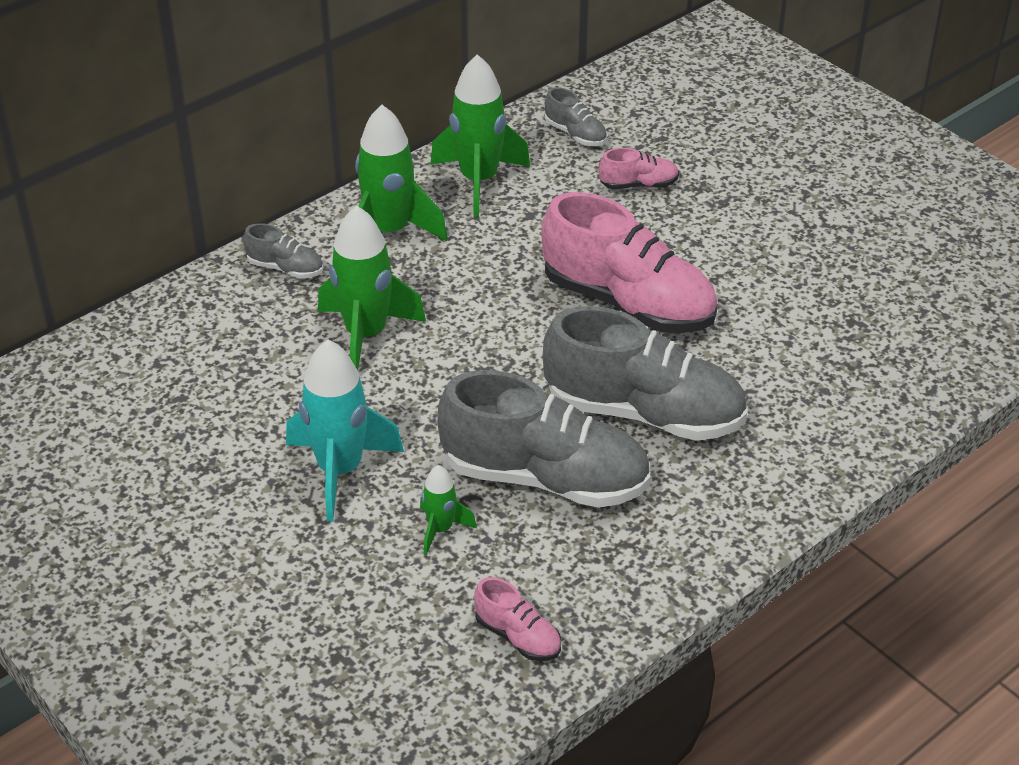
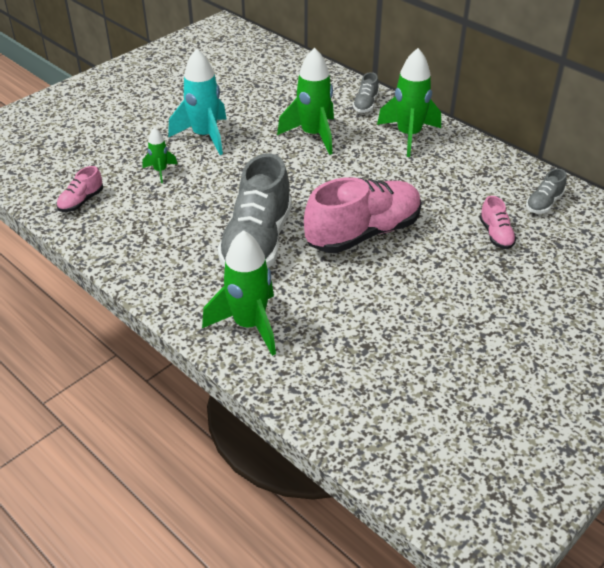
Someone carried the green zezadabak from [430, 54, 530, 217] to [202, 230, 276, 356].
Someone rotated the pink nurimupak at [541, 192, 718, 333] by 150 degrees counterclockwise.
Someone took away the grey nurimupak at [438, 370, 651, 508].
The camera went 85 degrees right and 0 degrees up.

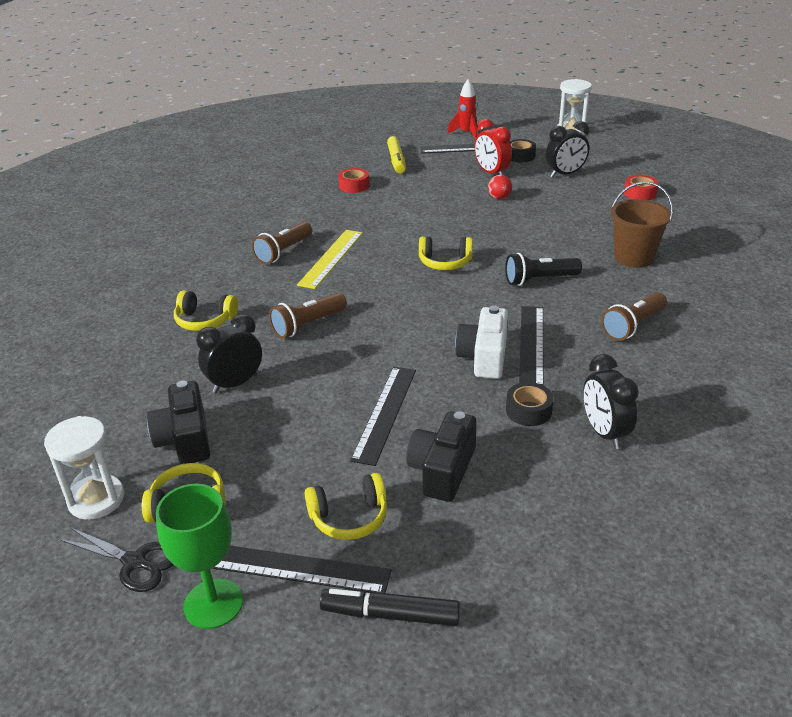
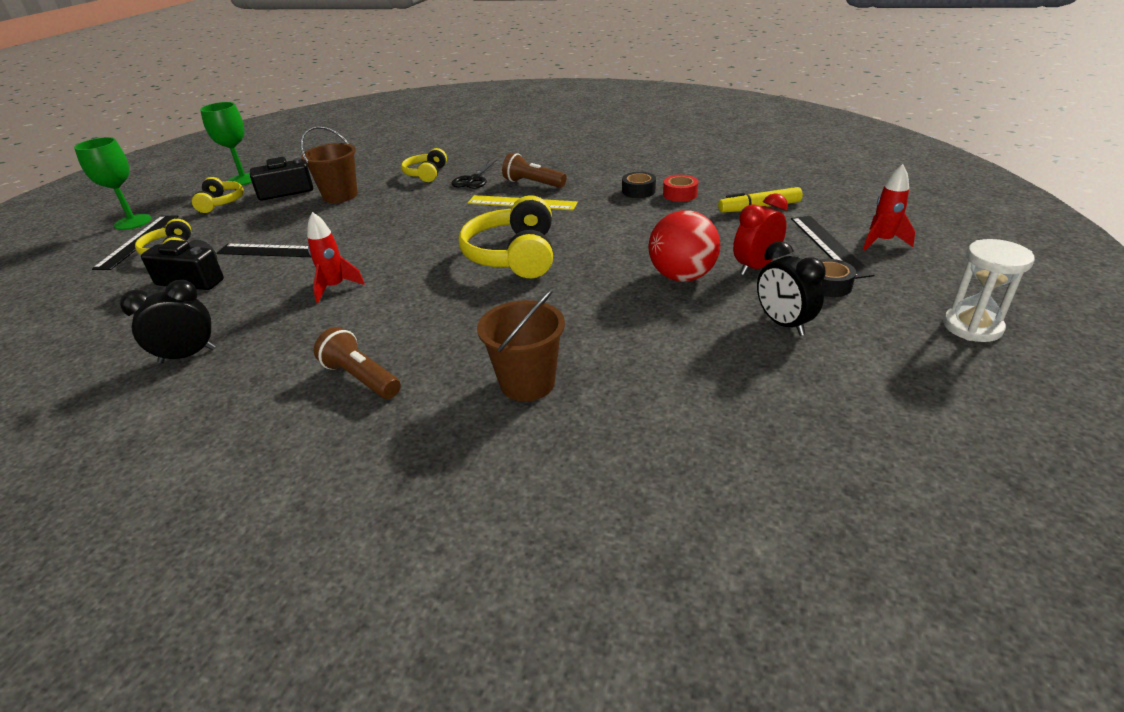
Someone scaled the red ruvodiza at [488, 175, 512, 199] by 2.15.
Someone took away the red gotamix at [624, 175, 659, 200].
Someone scaled the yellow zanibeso at [419, 237, 473, 270] by 1.76.
Someone took away the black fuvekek at [505, 253, 582, 286].
Someone took away the brown fuvekek at [269, 293, 347, 338].
Someone swapped the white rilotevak at [455, 305, 508, 379] for the red zezadabak at [307, 212, 365, 303].
Someone took away the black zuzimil at [519, 306, 544, 386].
Someone swapped the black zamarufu at [196, 314, 262, 393] for the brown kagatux at [300, 126, 358, 203].
Someone carried the black gotamix from [506, 382, 554, 426] to [622, 172, 656, 198].
Someone swapped the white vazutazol at [44, 416, 124, 520] for the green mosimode at [200, 102, 252, 185].
Someone carried the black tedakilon from [60, 527, 174, 592] to [452, 160, 497, 189].
Someone took away the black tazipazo at [320, 589, 460, 626].
The camera went 85 degrees right and 0 degrees up.

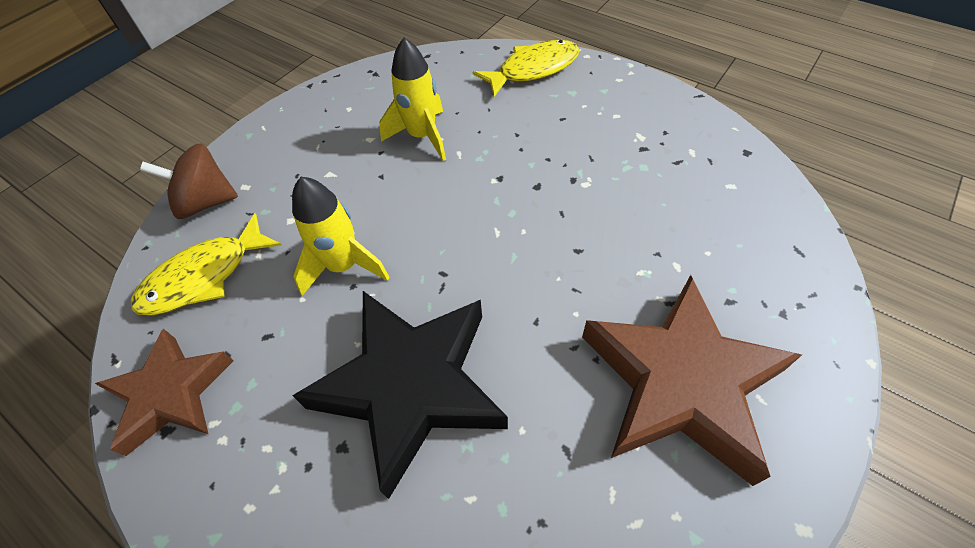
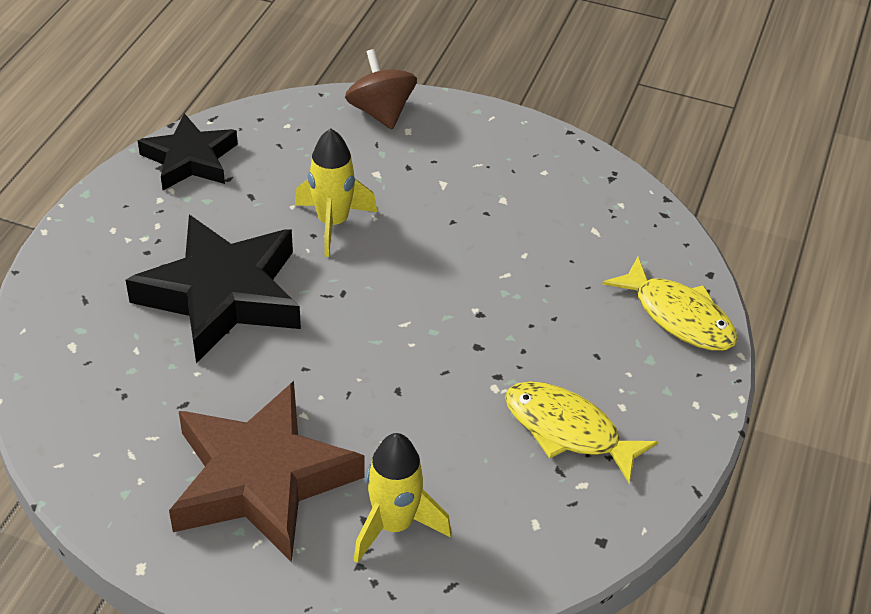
Someone carried the yellow zezadabak from [379, 37, 446, 161] to [354, 433, 451, 563].
Someone carried the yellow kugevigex from [131, 213, 281, 315] to [505, 381, 658, 484].
Someone repainted the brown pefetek at [95, 329, 233, 456], which became the black pefetek at [137, 113, 238, 190].
The camera went 70 degrees right and 10 degrees down.

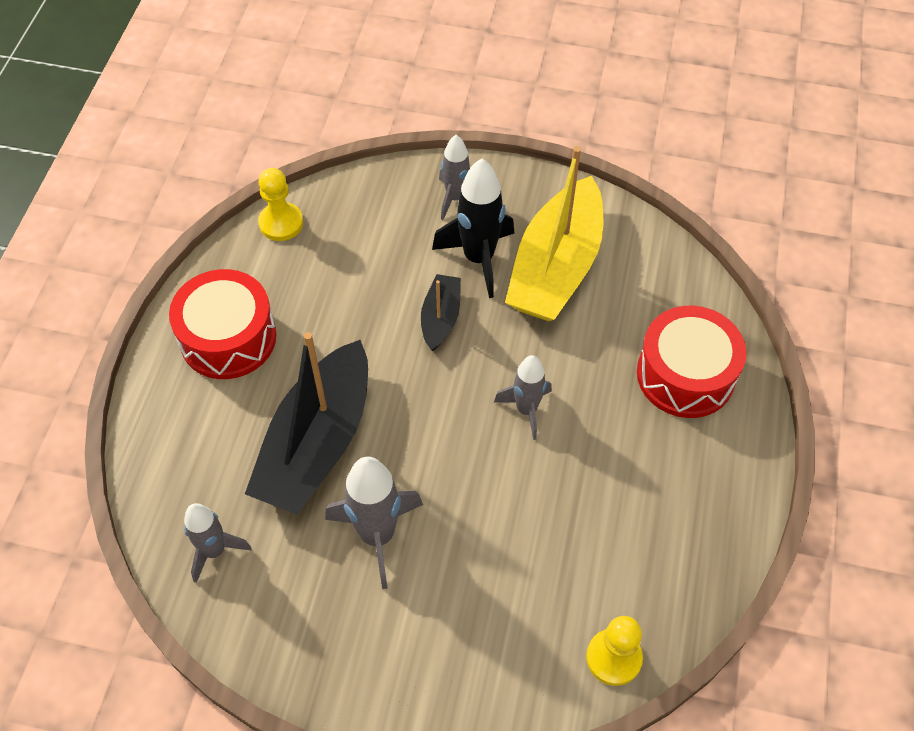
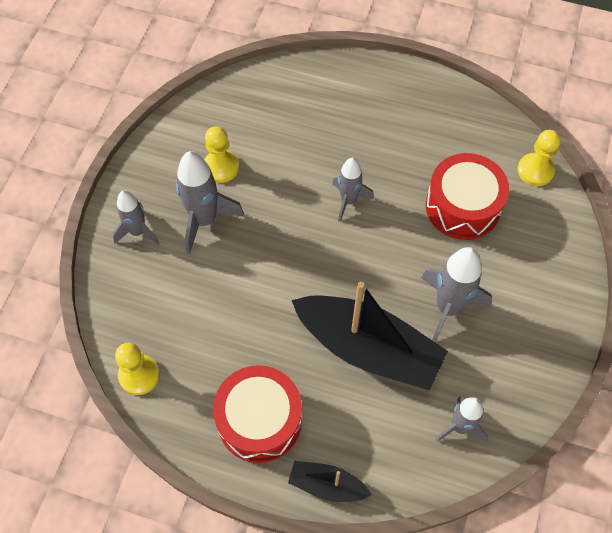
Someone swapped the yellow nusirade at [505, 146, 604, 321] for the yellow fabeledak at [204, 126, 239, 183].
Someone repainted the black zezadabak at [432, 159, 514, 298], which became the grey zezadabak at [176, 151, 245, 254].
Someone carried the black nusirade from [421, 274, 461, 351] to [288, 461, 372, 502].
Someone carried the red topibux from [637, 306, 746, 418] to [426, 153, 509, 240].
The camera went 85 degrees left and 5 degrees up.

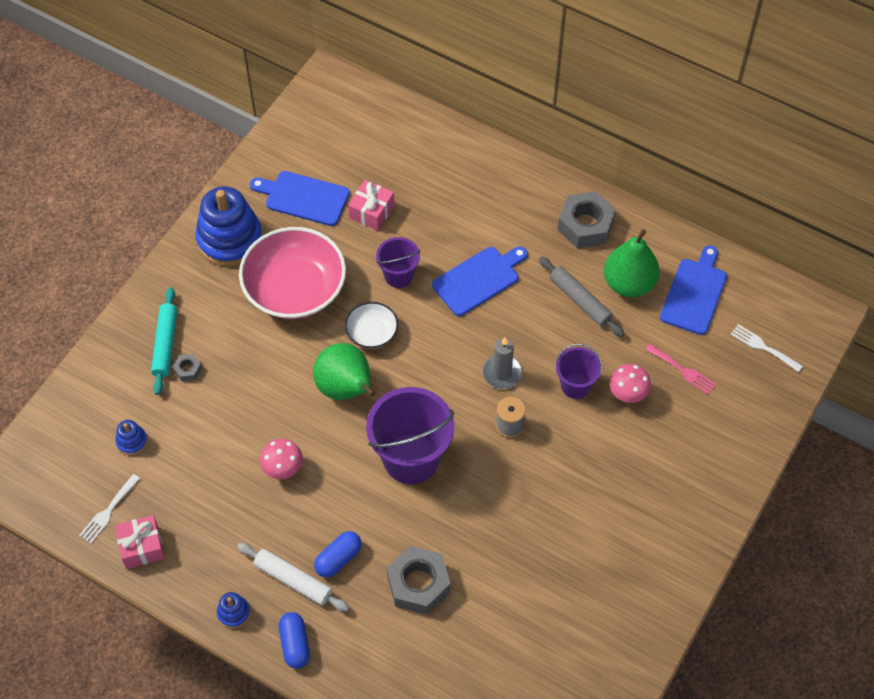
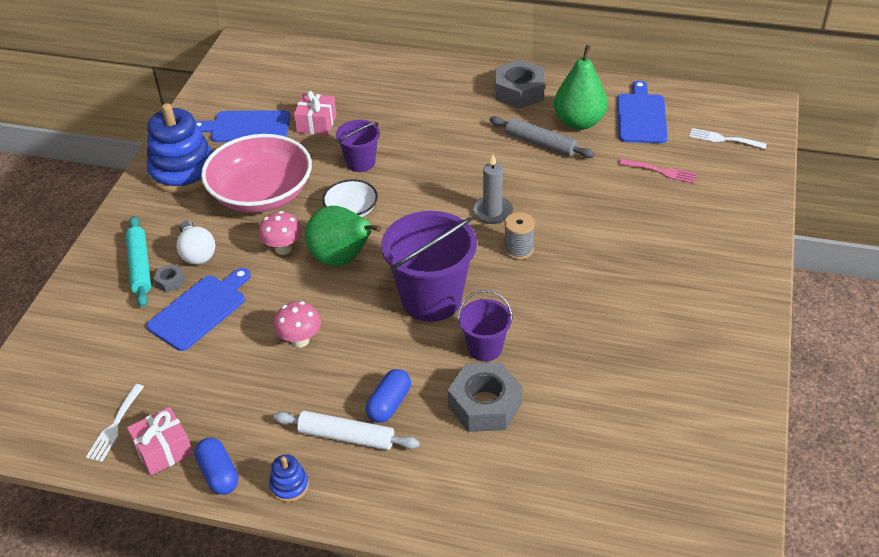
Someone carried the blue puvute from [432, 246, 528, 316] to [146, 268, 251, 351].
Someone carried the purple kagatux from [556, 343, 602, 399] to [458, 290, 513, 362].
Someone carried the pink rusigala from [609, 364, 651, 403] to [258, 211, 302, 255].
Someone took away the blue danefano at [115, 420, 147, 455].
Someone carried the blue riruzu from [279, 612, 310, 669] to [194, 438, 238, 495].
Someone put down the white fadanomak at [176, 221, 215, 264].
The camera went 15 degrees left and 15 degrees down.

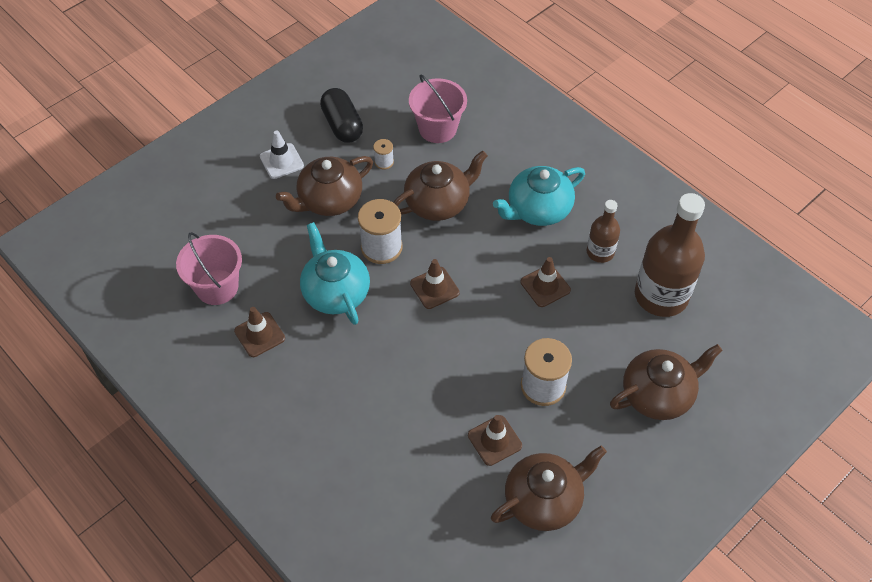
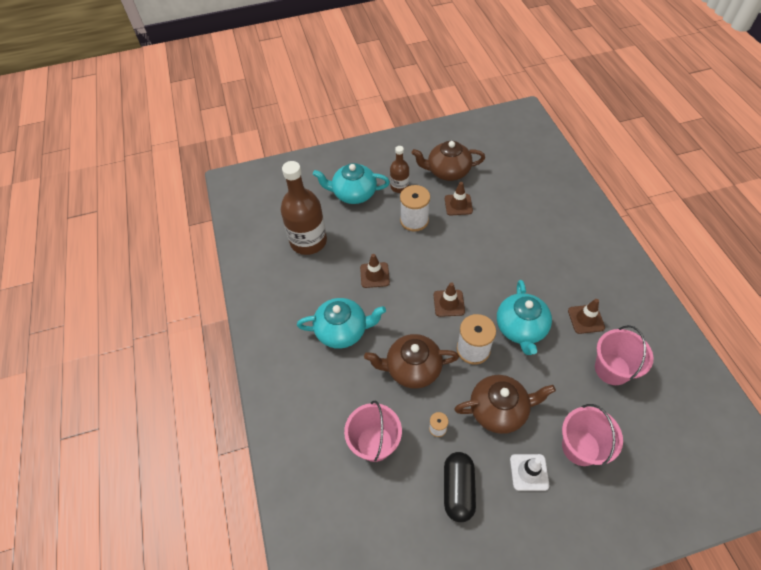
Someone carried the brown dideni from [587, 200, 620, 263] to [390, 146, 409, 193].
Someone repainted the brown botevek at [610, 344, 723, 420], which became the turquoise botevek at [313, 163, 390, 204].
Someone put down the pink kagatux at [562, 404, 623, 466].
The camera went 150 degrees left and 0 degrees up.

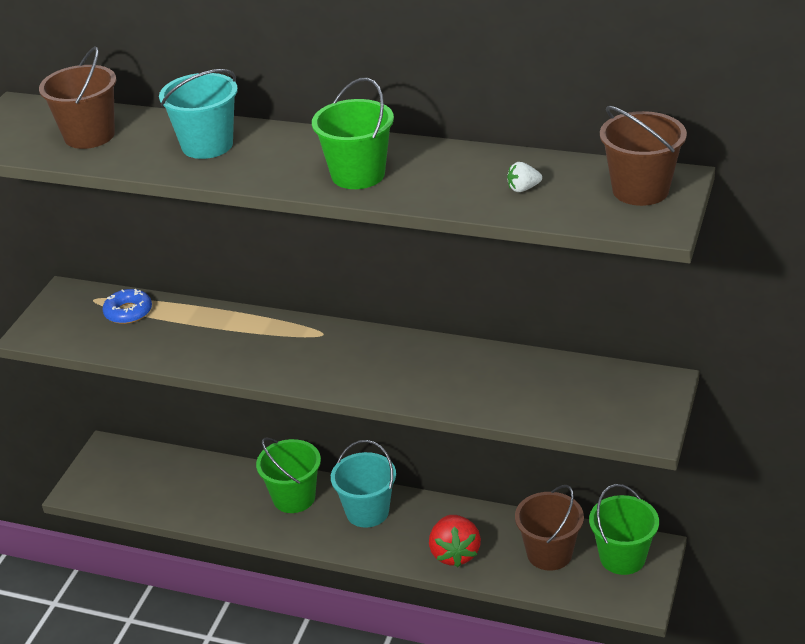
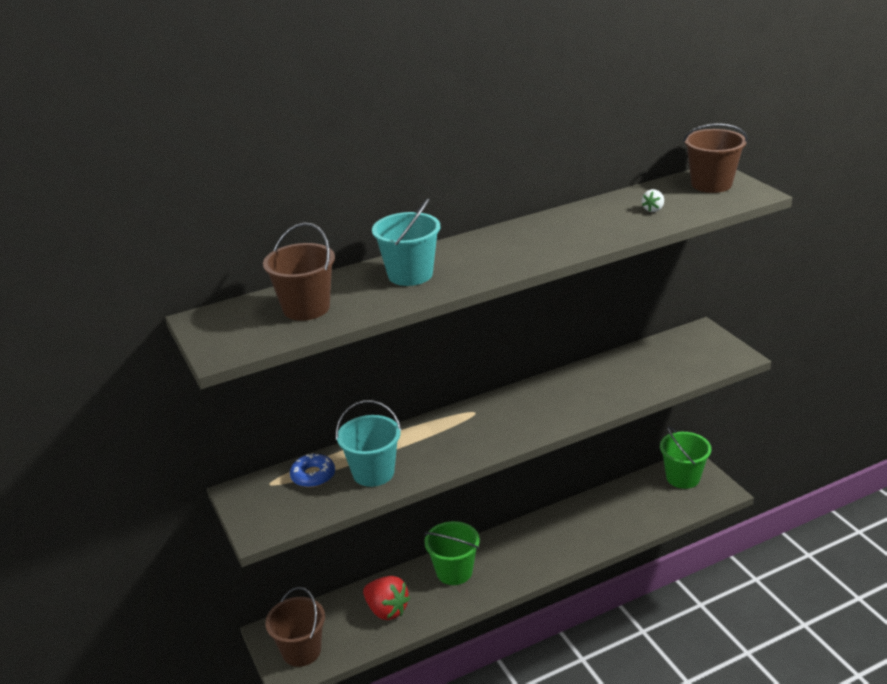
Someone took away the green kagatux at [312, 78, 394, 189].
Someone carried the turquoise kagatux from [331, 440, 396, 528] to [336, 400, 401, 487].
Someone carried the brown kagatux from [515, 485, 584, 571] to [265, 587, 325, 667].
Someone carried the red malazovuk from [429, 515, 481, 567] to [363, 576, 410, 620].
The camera went 45 degrees left and 5 degrees down.

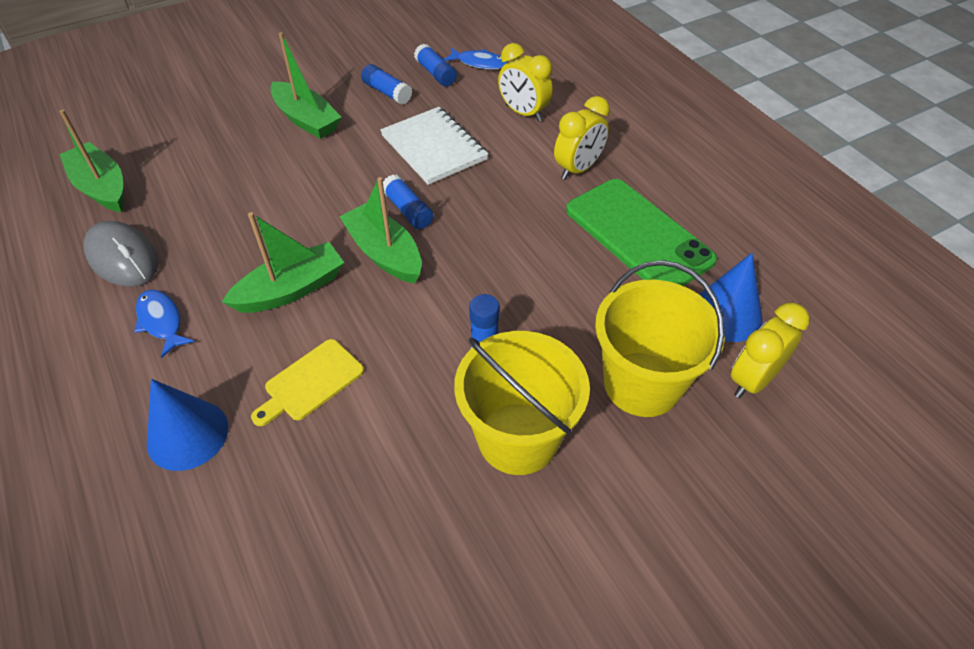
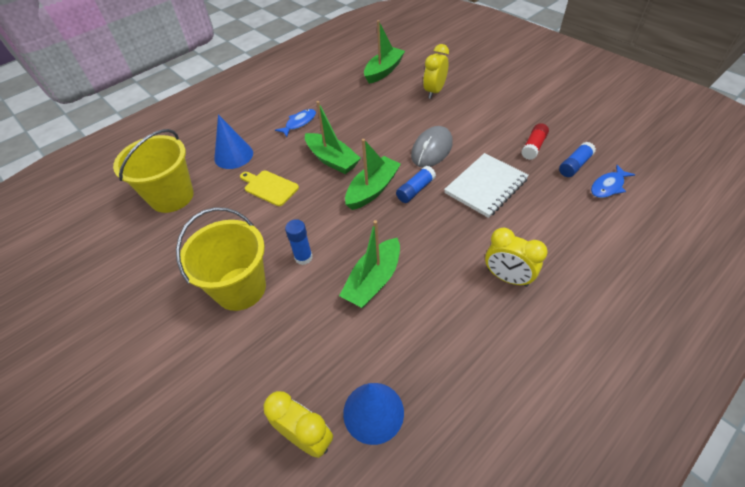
Someone carried the green nusirade from [270, 32, 341, 139] to [339, 220, 400, 308].
Someone carried the yellow zamarufu from [498, 43, 553, 122] to [423, 44, 449, 99].
Someone rotated the blue kugevigex at [443, 47, 507, 70] by 45 degrees clockwise.
Someone repainted the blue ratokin at [361, 64, 412, 104], which became the red ratokin at [521, 123, 549, 160].
Someone took away the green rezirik at [566, 179, 717, 286].
Someone carried the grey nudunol from [83, 221, 159, 287] to [411, 126, 453, 167].
Someone carried the yellow kagatux from [595, 260, 725, 417] to [113, 129, 194, 213].
The camera went 80 degrees right and 0 degrees up.

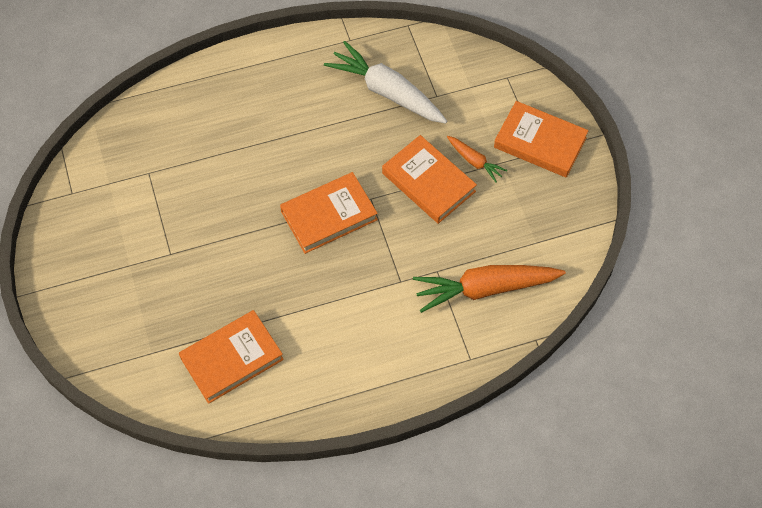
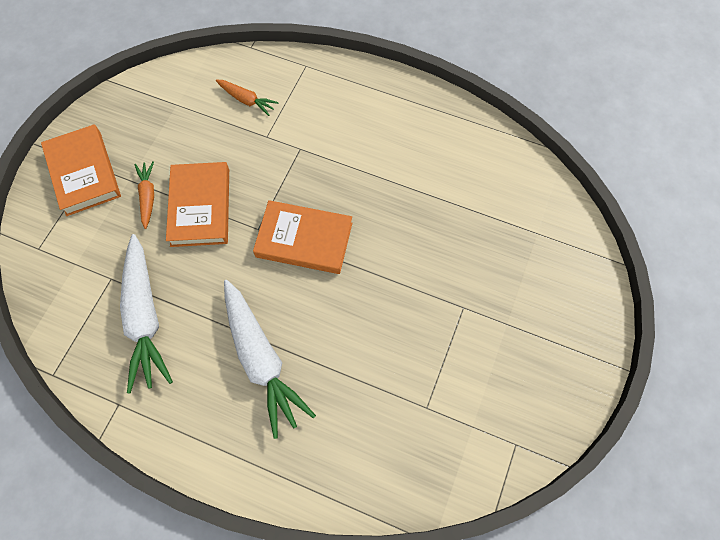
Someone scaled the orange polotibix at [413, 265, 566, 313] by 0.50.
Someone took away the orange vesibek at [179, 310, 284, 404].
Someone put down the white polotibix at [224, 280, 316, 439].
The camera went 140 degrees left and 5 degrees up.

